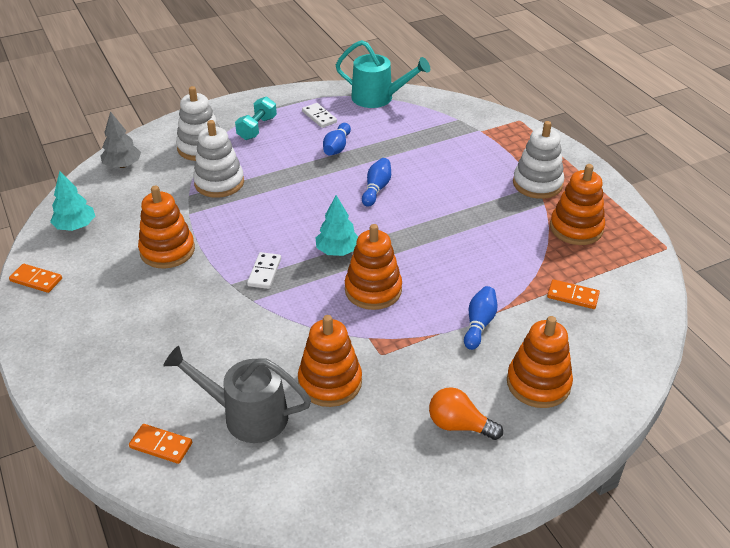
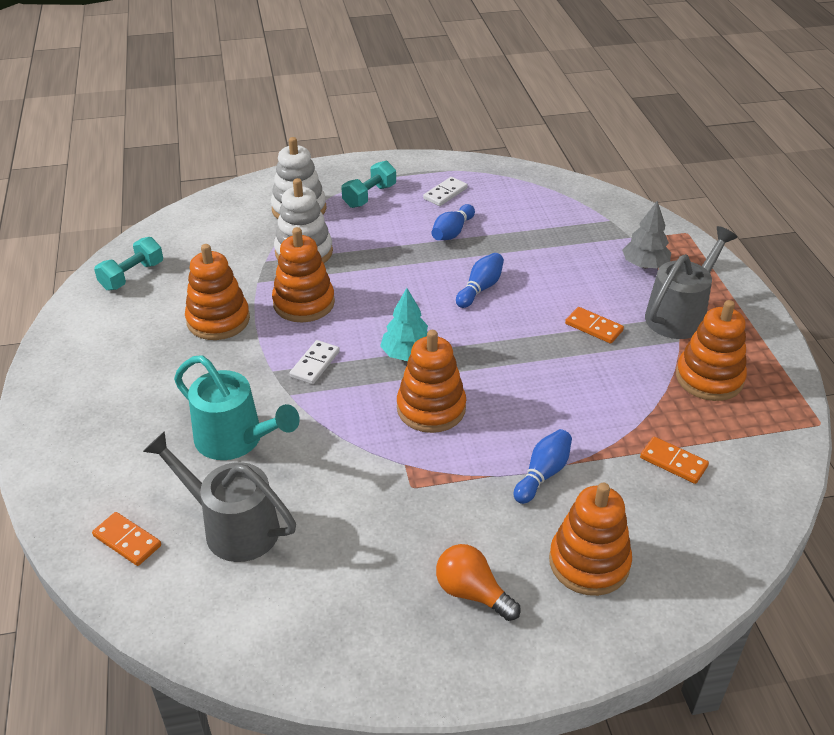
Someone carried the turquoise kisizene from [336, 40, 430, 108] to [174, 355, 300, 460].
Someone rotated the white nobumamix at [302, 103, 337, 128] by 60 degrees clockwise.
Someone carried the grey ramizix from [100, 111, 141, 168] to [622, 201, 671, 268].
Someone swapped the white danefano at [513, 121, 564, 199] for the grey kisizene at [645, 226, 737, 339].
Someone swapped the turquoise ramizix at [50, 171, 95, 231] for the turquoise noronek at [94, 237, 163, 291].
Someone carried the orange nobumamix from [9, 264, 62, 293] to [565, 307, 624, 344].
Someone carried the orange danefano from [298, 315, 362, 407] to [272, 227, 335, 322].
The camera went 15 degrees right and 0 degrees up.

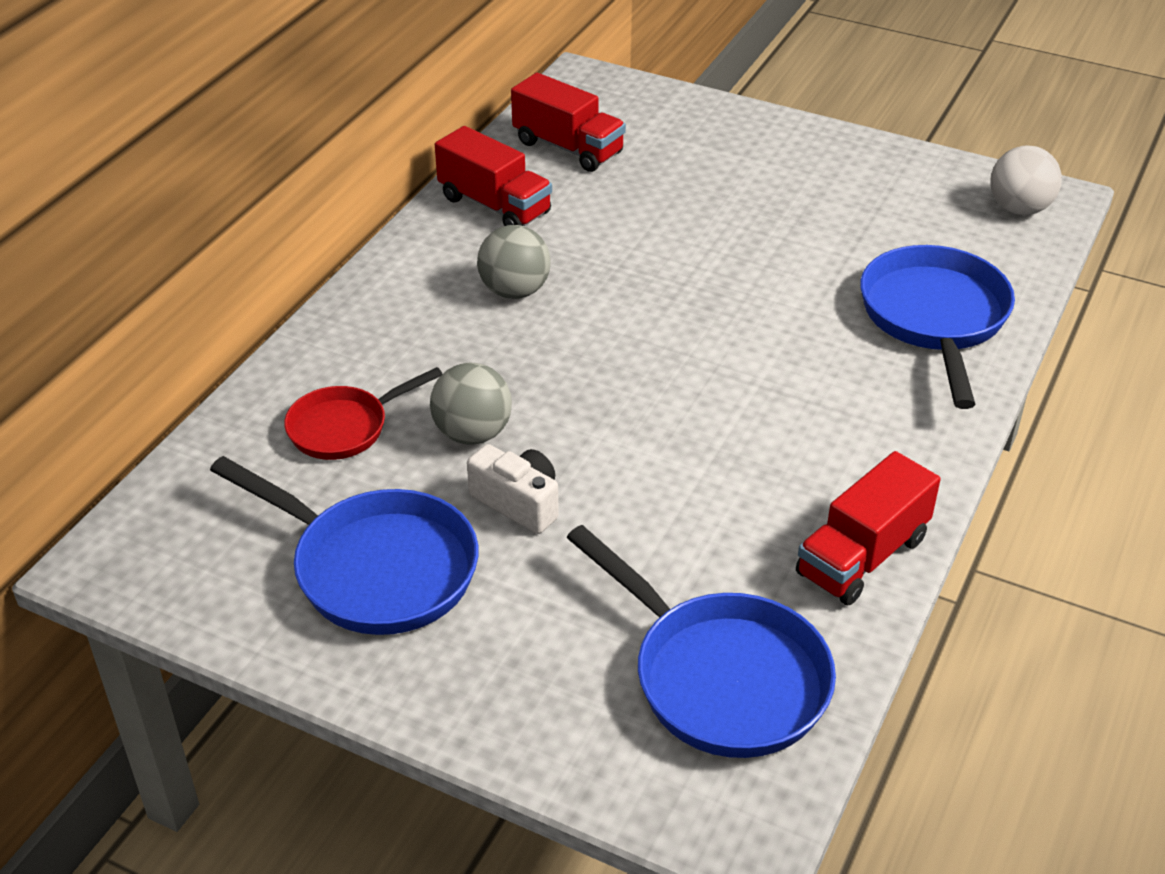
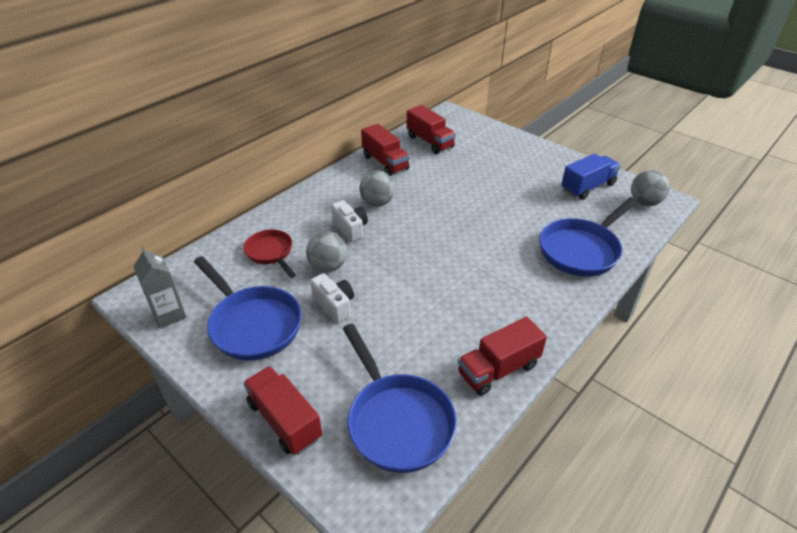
Someone repainted the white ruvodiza at [990, 145, 1062, 215], which became the grey ruvodiza at [631, 170, 670, 206].
Someone rotated the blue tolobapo at [860, 245, 1015, 409] by 150 degrees counterclockwise.
Someone rotated the red tolobapo at [284, 367, 442, 460] by 75 degrees clockwise.
Someone put down the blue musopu at [561, 154, 621, 200].
Someone put down the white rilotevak at [331, 200, 368, 242].
Someone put down the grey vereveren at [133, 246, 187, 328].
Someone put down the red musopu at [243, 366, 322, 455].
The camera went 15 degrees right and 0 degrees up.

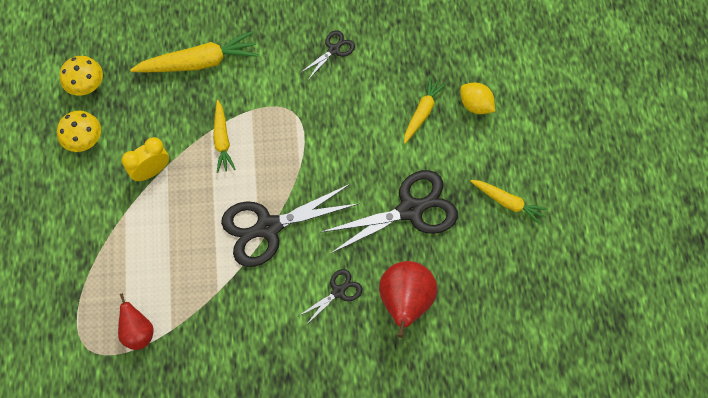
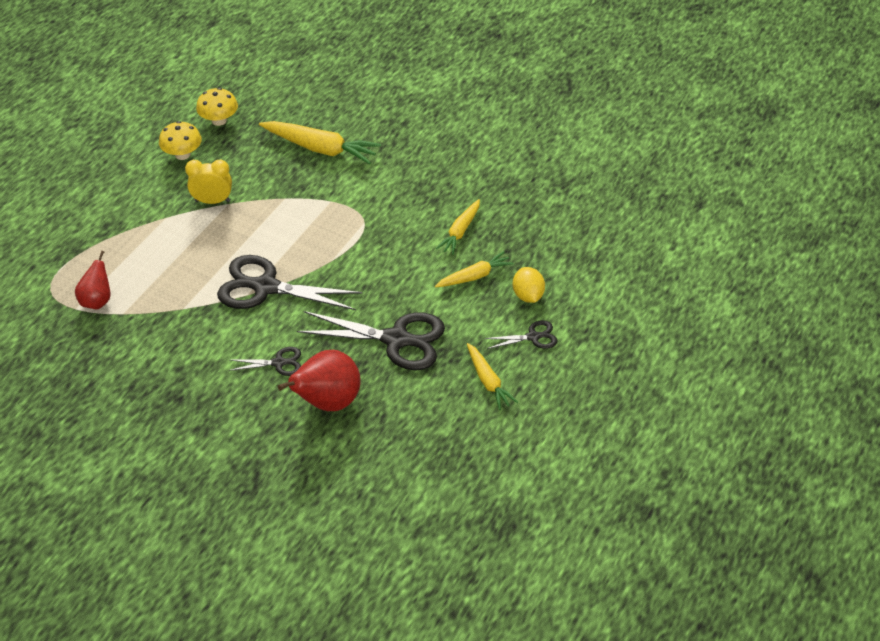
Someone carried the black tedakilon from [300, 30, 355, 80] to [484, 320, 558, 349].
Someone carried the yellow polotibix from [213, 100, 236, 173] to [436, 199, 480, 255].
The camera went 35 degrees right and 20 degrees down.

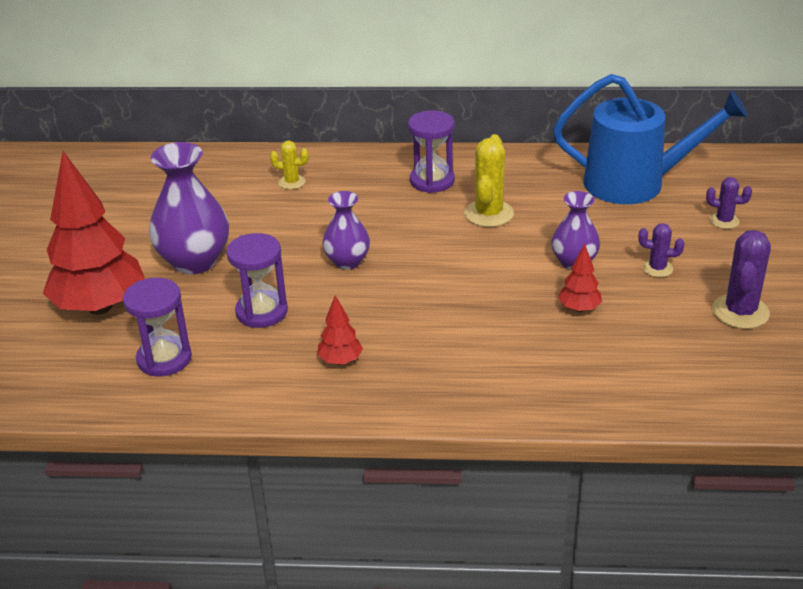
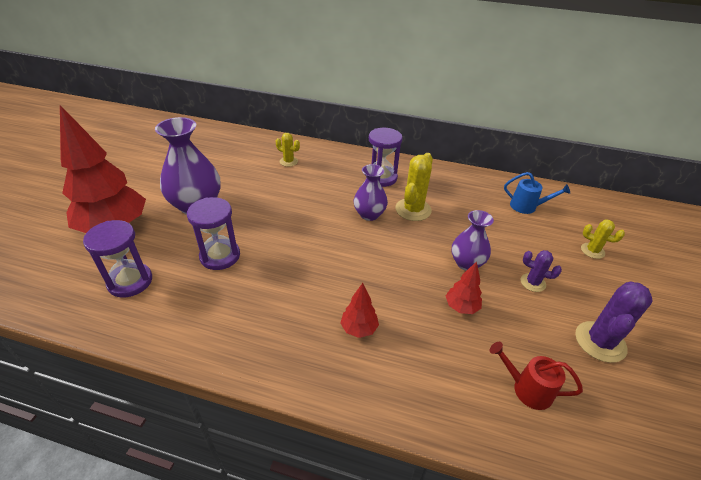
Someone scaled the blue kisizene at [553, 74, 748, 204] by 0.44.
Someone repainted the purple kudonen at [706, 177, 752, 229], which became the yellow kudonen at [581, 219, 625, 259].
Someone carried the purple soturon from [322, 191, 370, 270] to [354, 164, 388, 221].
Someone carried the red ramizix from [318, 295, 363, 365] to [340, 283, 379, 338].
Someone put down the red kisizene at [489, 342, 583, 410].
The camera went 10 degrees right and 5 degrees up.

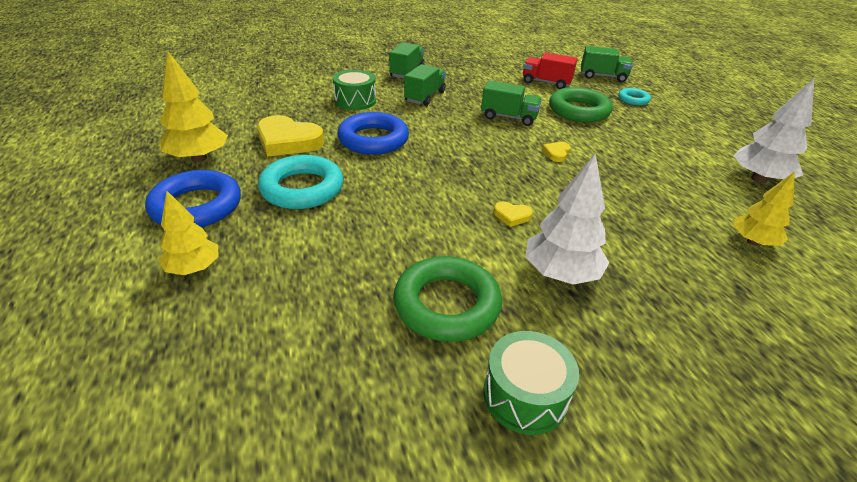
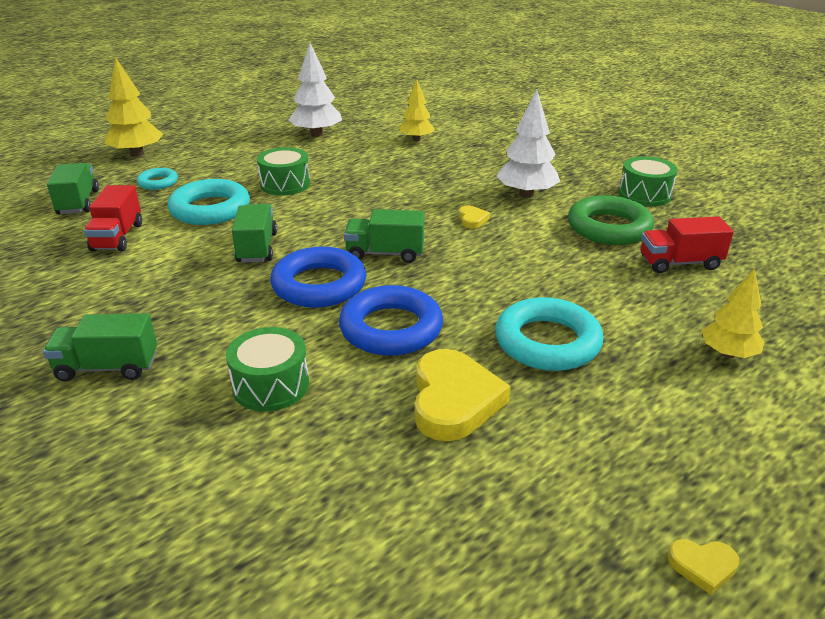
Someone carried the yellow ramizix from [160, 51, 228, 162] to [105, 57, 164, 157].
Someone carried the green musopu from [404, 64, 446, 106] to [344, 209, 424, 263].
Someone repainted the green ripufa at [549, 87, 613, 122], which became the turquoise ripufa at [168, 179, 250, 225].
Someone carried the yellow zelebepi from [542, 142, 571, 162] to [668, 539, 740, 595].
Someone carried the blue ripufa from [145, 170, 241, 227] to [270, 247, 366, 308].
Someone put down the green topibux at [257, 147, 310, 196].
Someone put down the red musopu at [641, 216, 734, 273].
The camera went 110 degrees left and 5 degrees down.

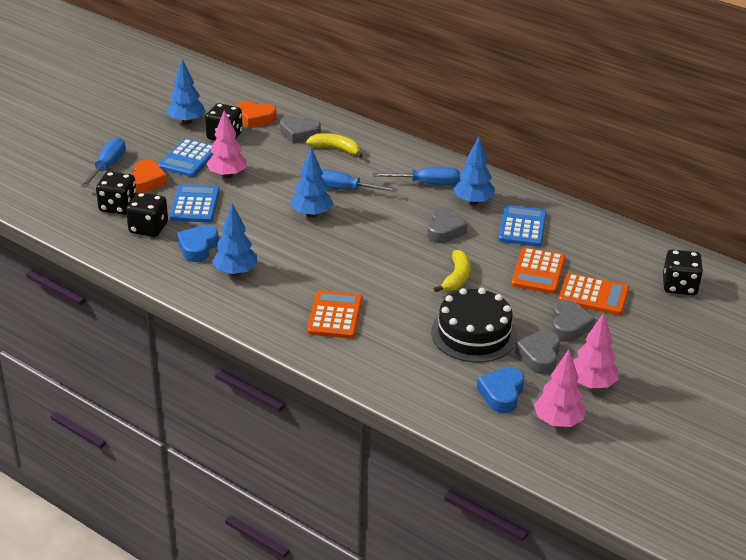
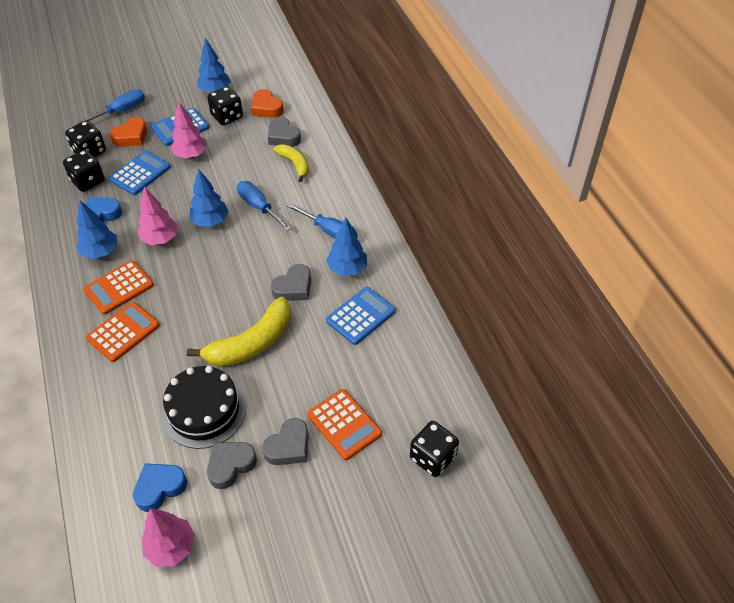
Someone carried the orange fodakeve from [511, 247, 566, 294] to [83, 260, 154, 315].
Someone scaled the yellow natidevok at [434, 250, 470, 292] by 1.68.
Someone carried the pink ramizix from [573, 313, 619, 389] to [138, 186, 178, 245].
The camera went 35 degrees right and 15 degrees up.

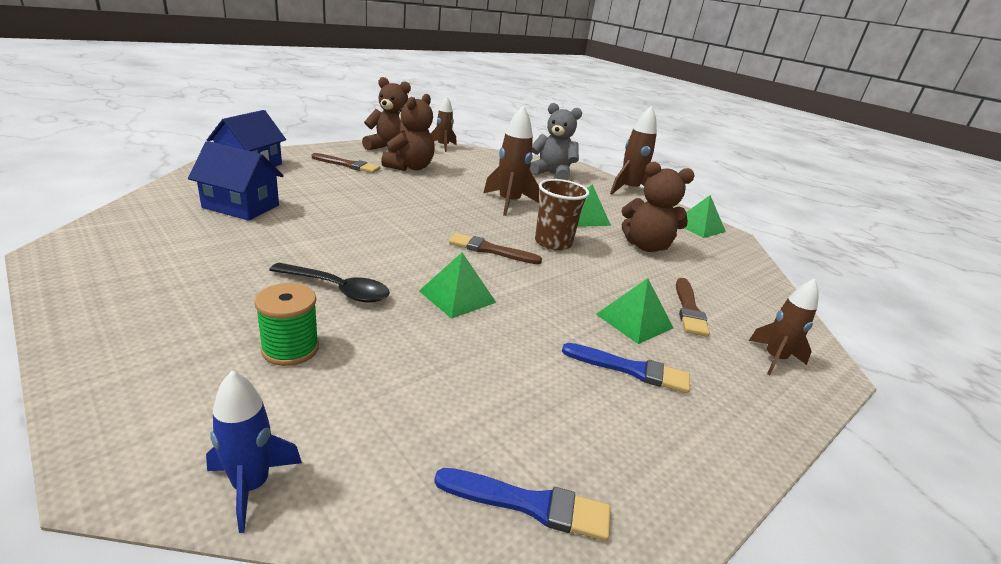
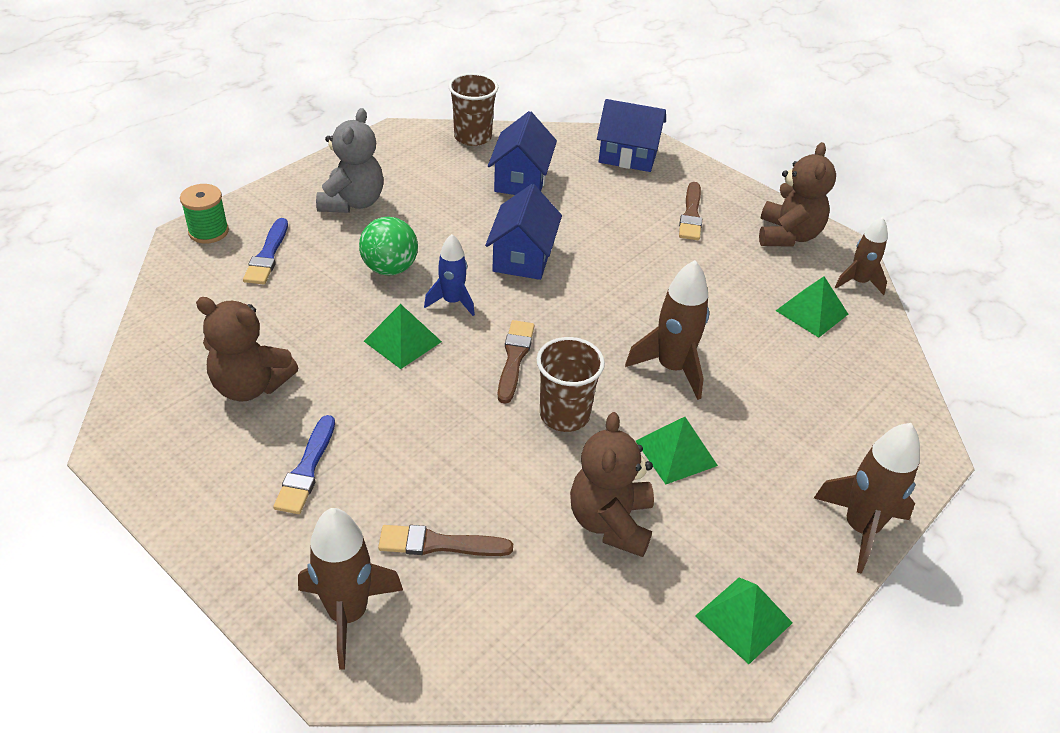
Someone carried the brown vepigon from [381, 94, 435, 171] to [196, 297, 298, 402].
Someone carried the grey vepigon from [530, 103, 582, 180] to [316, 108, 383, 213].
Someone swapped the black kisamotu at [269, 263, 390, 303] for the green ruvodiza at [359, 217, 418, 275].
Someone carried the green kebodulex from [596, 278, 673, 344] to [776, 276, 848, 338].
Someone scaled the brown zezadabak at [749, 279, 819, 375] by 1.54.
Someone carried the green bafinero from [254, 283, 319, 366] to [180, 184, 229, 244].
Someone carried the blue zezadabak from [206, 371, 302, 533] to [424, 234, 475, 316].
Someone carried the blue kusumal from [434, 468, 611, 541] to [243, 218, 288, 284].
Someone put down the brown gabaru at [448, 73, 498, 146].
Someone put down the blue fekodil at [485, 184, 562, 280].
The camera went 85 degrees right and 15 degrees up.

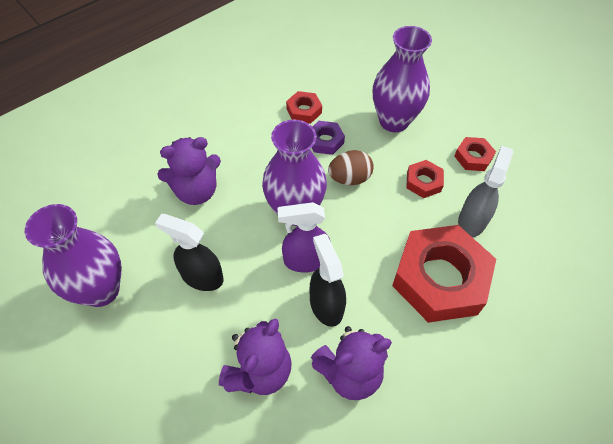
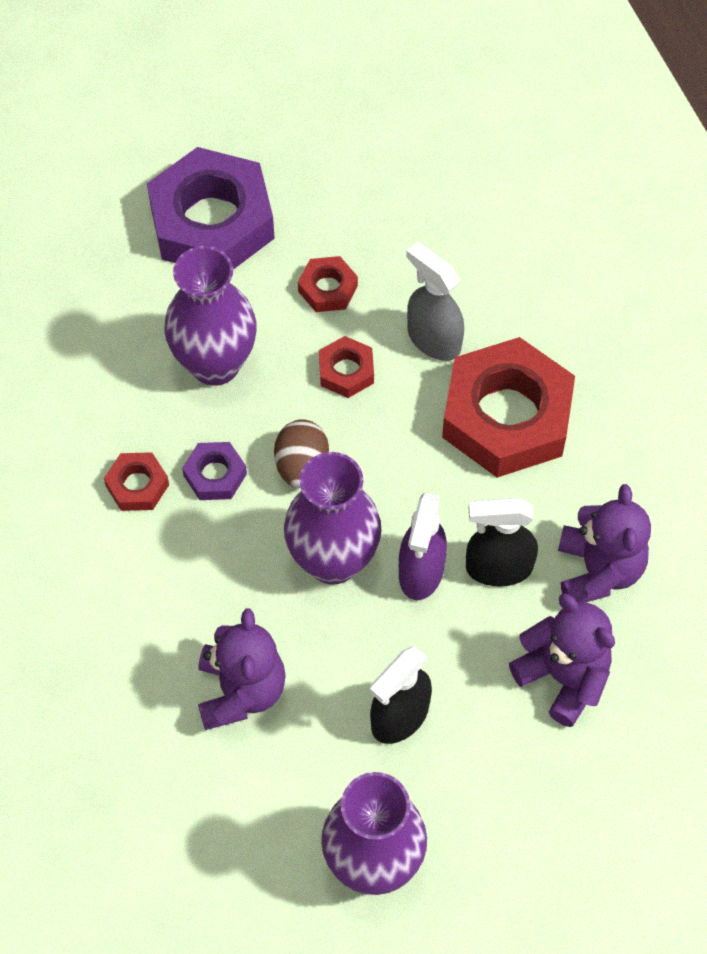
Someone put down the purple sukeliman at [147, 147, 275, 270].
The camera went 70 degrees left and 5 degrees up.

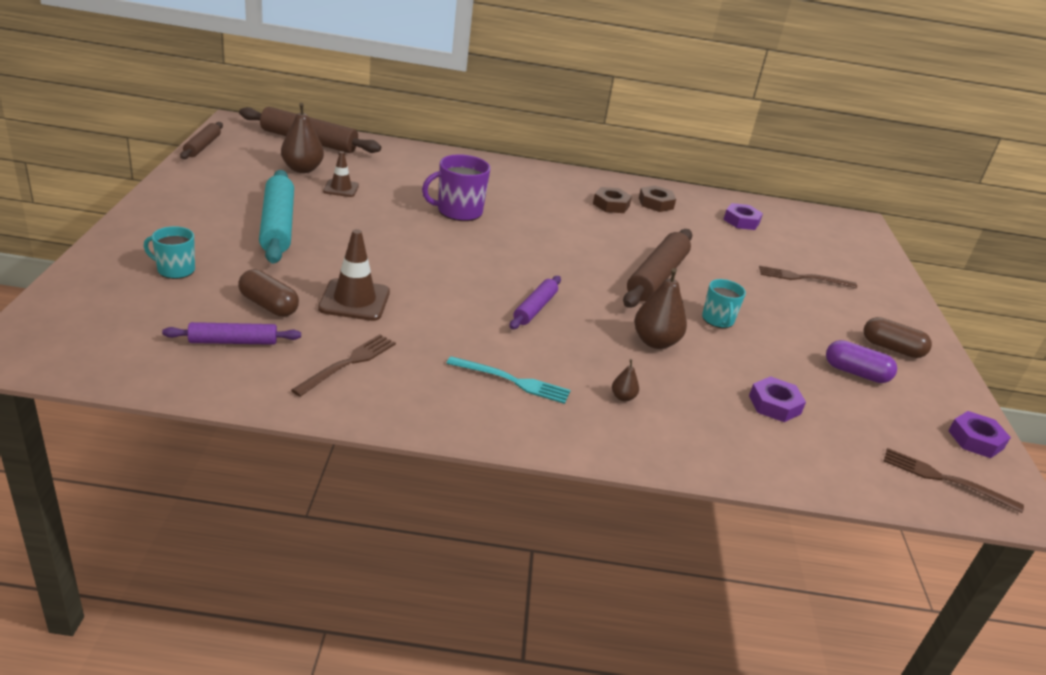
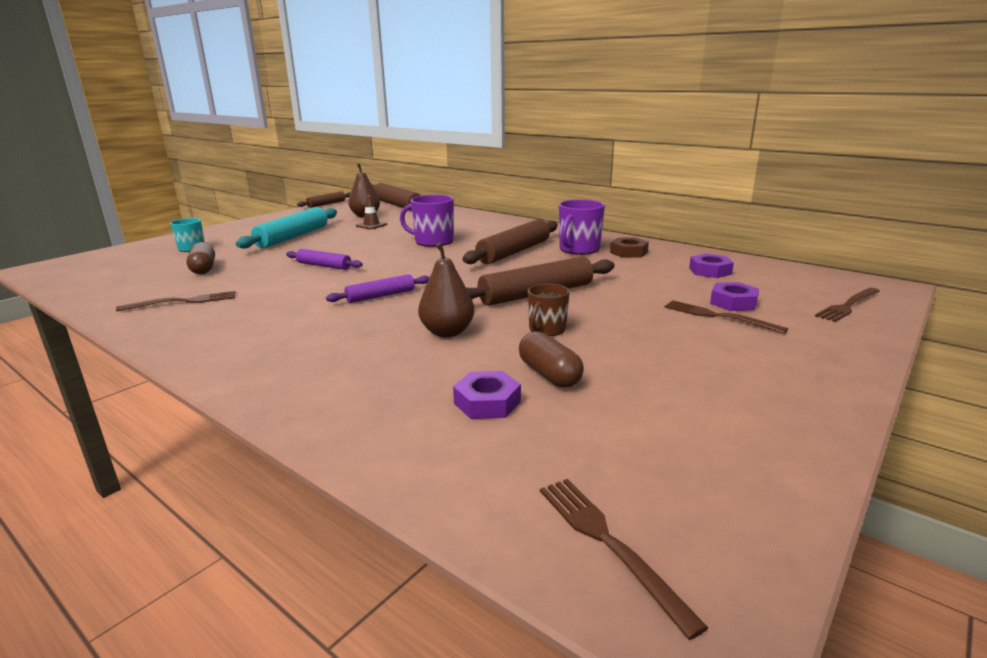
Someone swapped the brown sukeliman at [593, 187, 632, 213] for the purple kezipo at [559, 199, 605, 255].
Someone took away the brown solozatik at [318, 229, 390, 321].
Someone repainted the turquoise kezipo at [702, 279, 746, 328], which became the brown kezipo at [528, 283, 570, 336].
Someone carried the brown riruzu from [864, 317, 932, 358] to [519, 331, 584, 388].
Someone carried the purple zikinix from [162, 322, 301, 345] to [286, 249, 363, 270].
Someone took away the purple riruzu at [826, 340, 897, 383].
Someone took away the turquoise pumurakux at [446, 356, 571, 404].
Someone took away the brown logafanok at [612, 359, 639, 401].
Someone carried the purple sukeliman from [948, 411, 1011, 458] to [710, 282, 759, 311].
Someone put down the brown zikinix at [462, 219, 558, 264].
Someone put down the brown pumurakux at [815, 288, 880, 322].
The camera went 40 degrees right and 10 degrees down.

